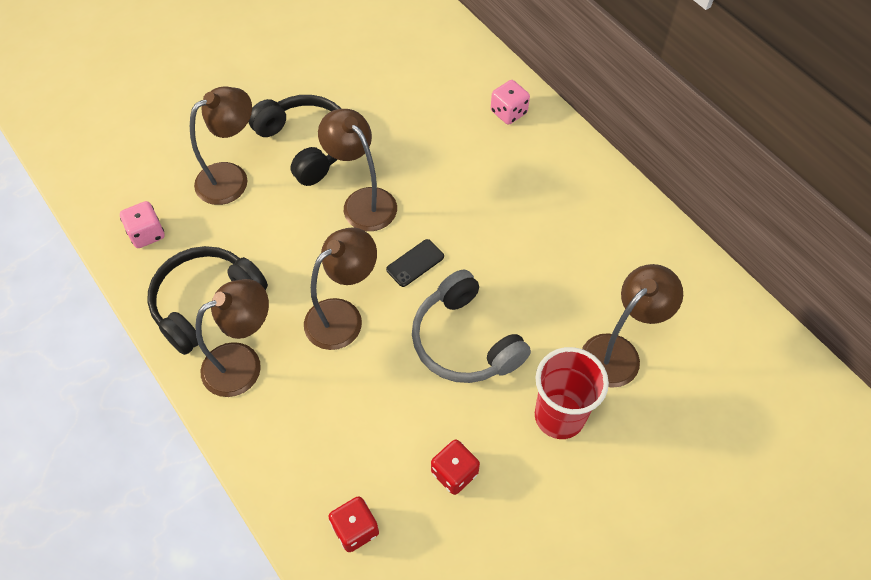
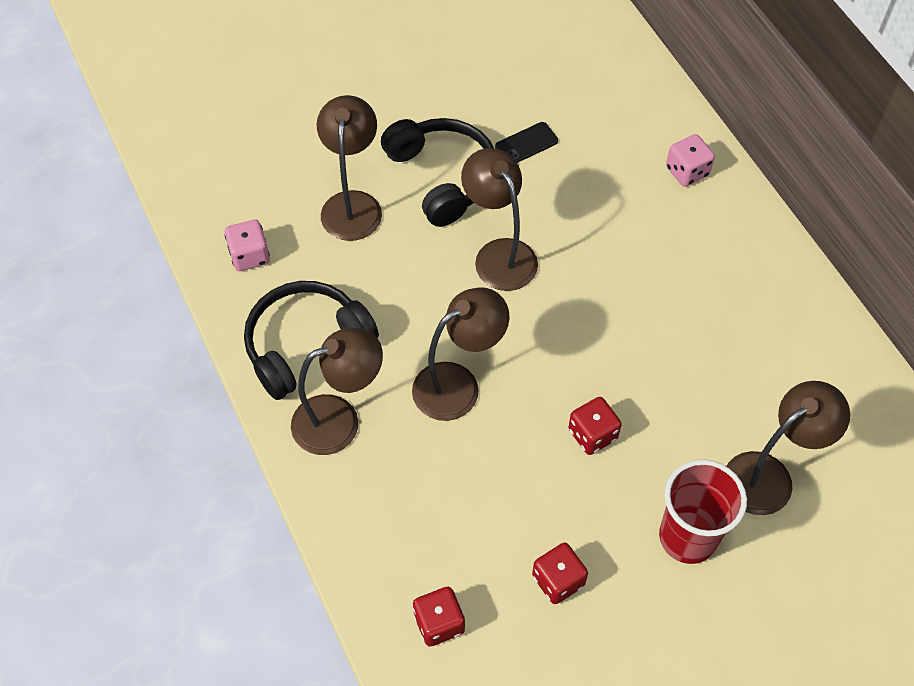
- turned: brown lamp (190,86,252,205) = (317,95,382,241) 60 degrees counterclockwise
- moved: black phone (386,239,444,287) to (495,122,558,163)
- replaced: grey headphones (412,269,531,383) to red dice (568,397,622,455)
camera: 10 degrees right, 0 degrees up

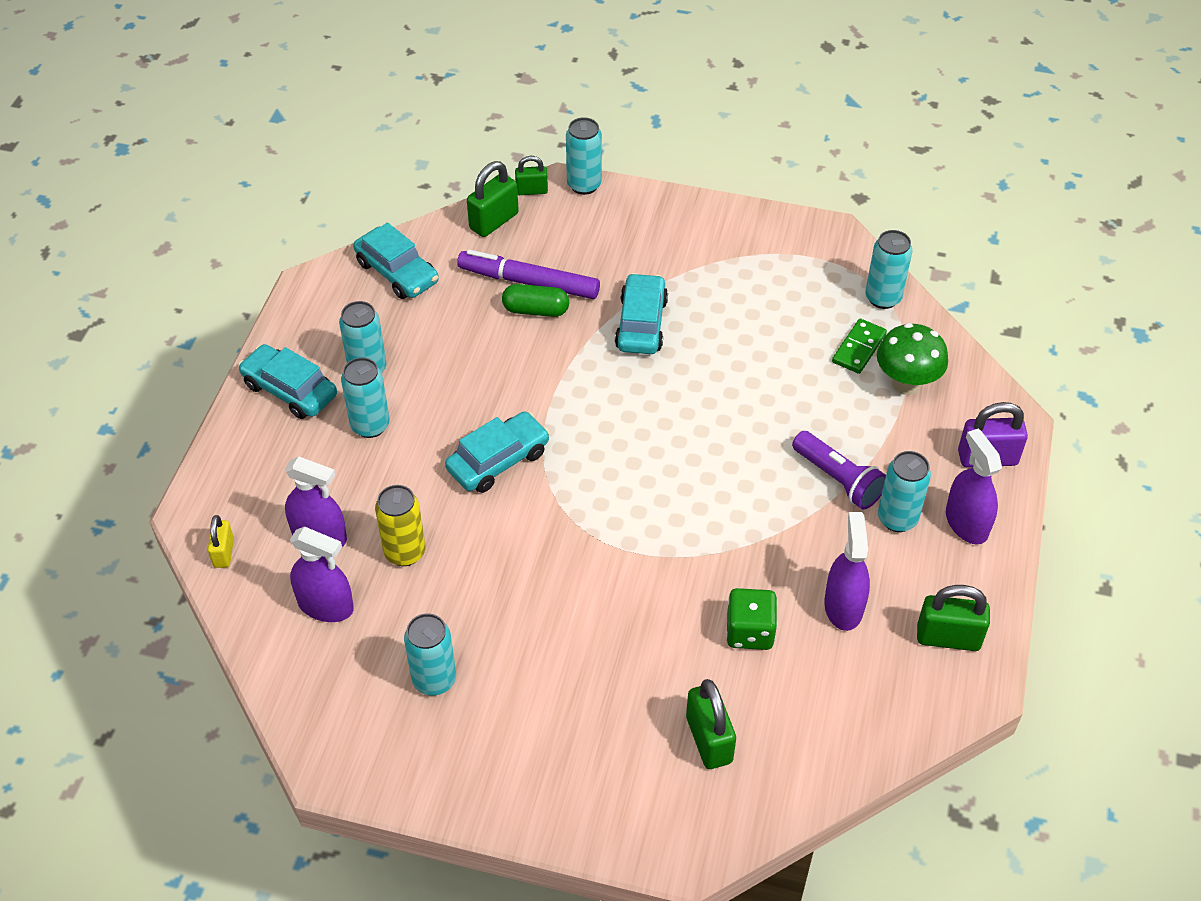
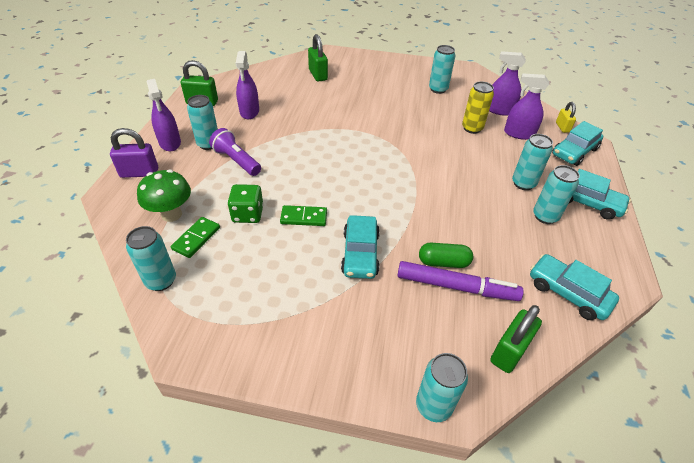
- removed: green padlock (515,156,548,195)
- moved: turquoise car (445,411,550,493) to (552,121,603,166)
- moved: green dice (726,588,777,650) to (228,184,263,223)
- added: green domino (280,205,327,226)
camera: 175 degrees right, 5 degrees down

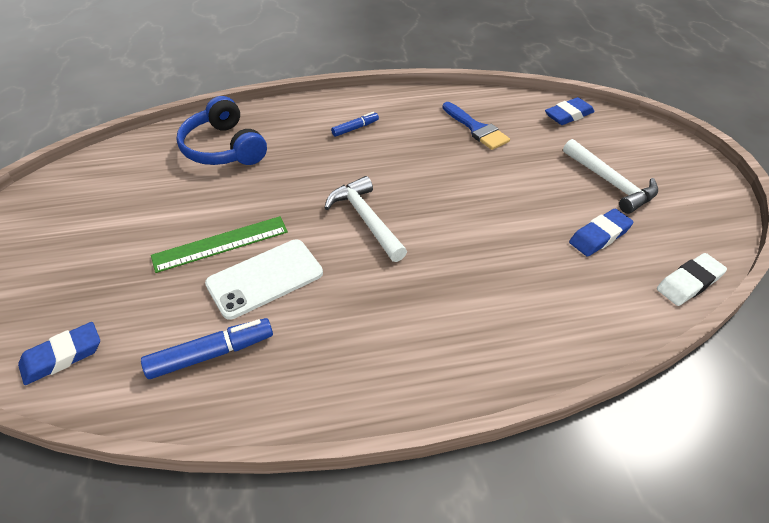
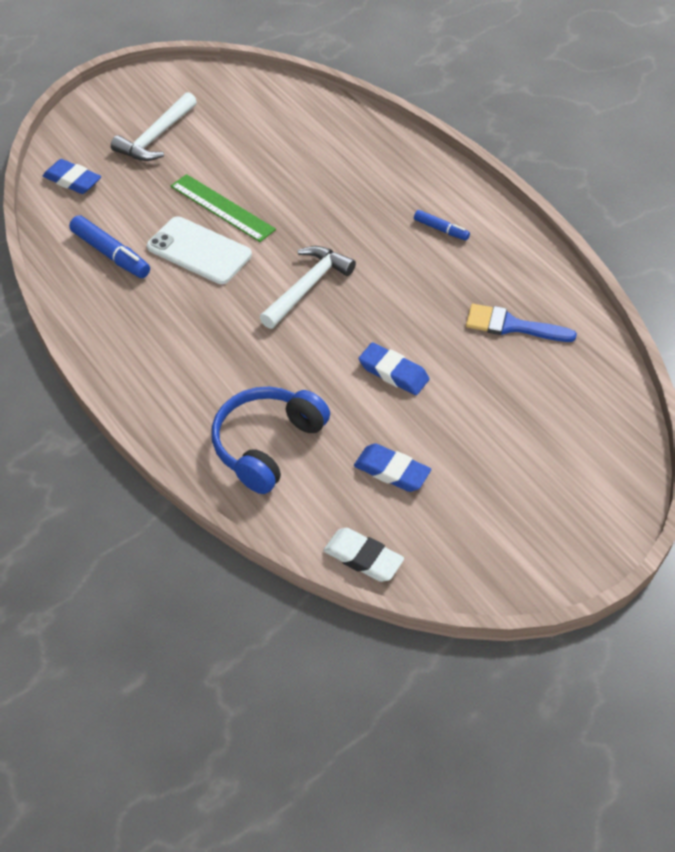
- moved: blue headphones (177,96,267,165) to (212,387,330,494)
- moved: blue eraser (545,97,595,125) to (359,343,430,395)
- turned: blue brush (442,102,510,150) = (466,304,577,342) 75 degrees clockwise
- moved: white hammer (563,139,658,214) to (111,92,197,161)
camera: 65 degrees right, 5 degrees up

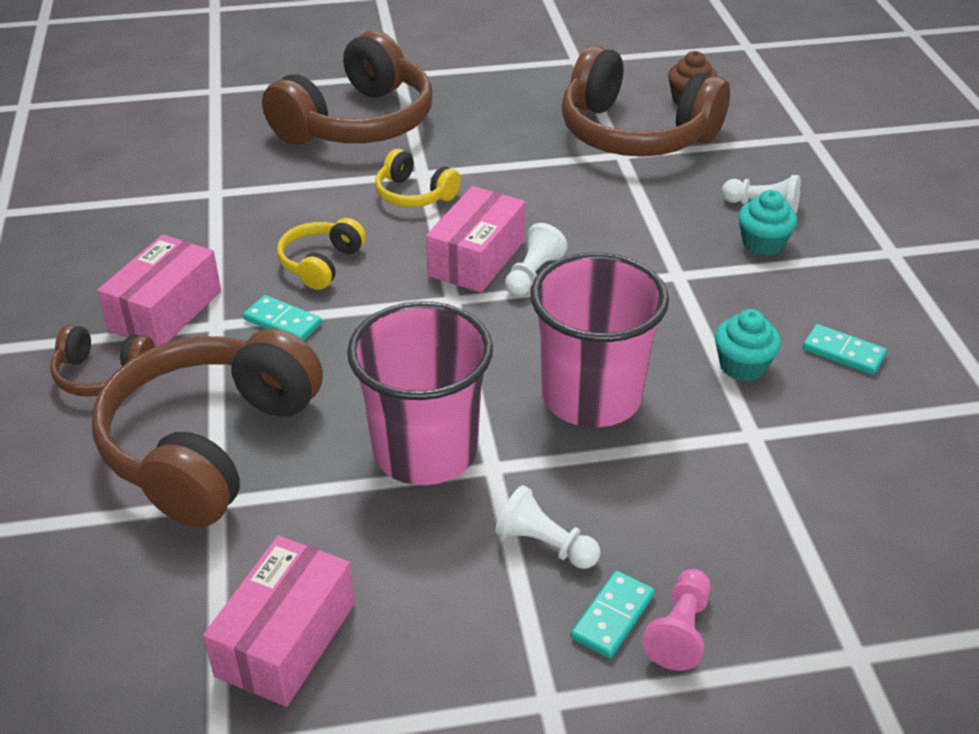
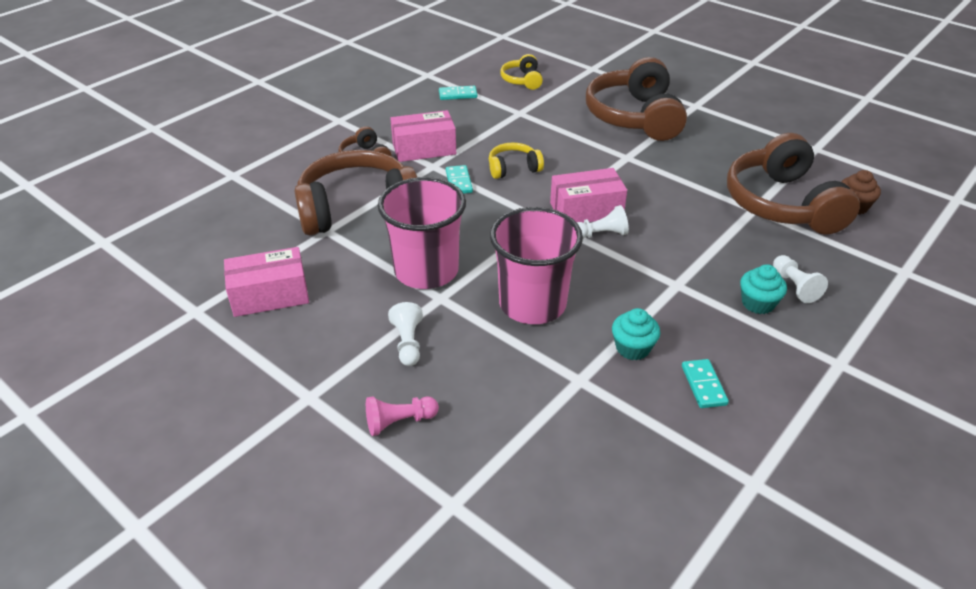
- turned: brown headphones (262,31,433,145) = (586,57,687,141) 90 degrees clockwise
- moved: yellow headphones (375,149,461,207) to (500,54,543,90)
- moved: turquoise domino (570,570,655,658) to (439,86,478,100)
camera: 50 degrees right, 0 degrees up

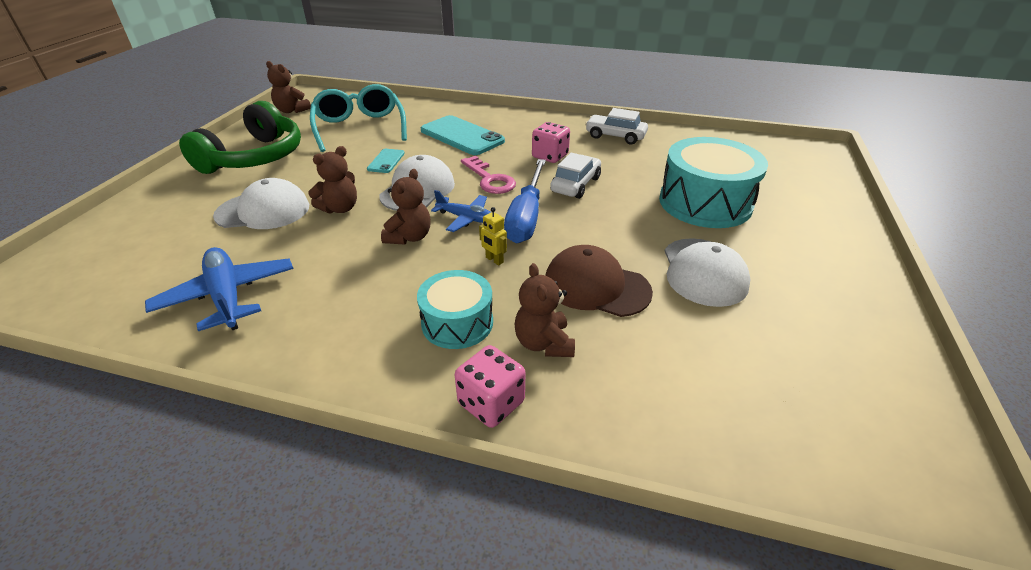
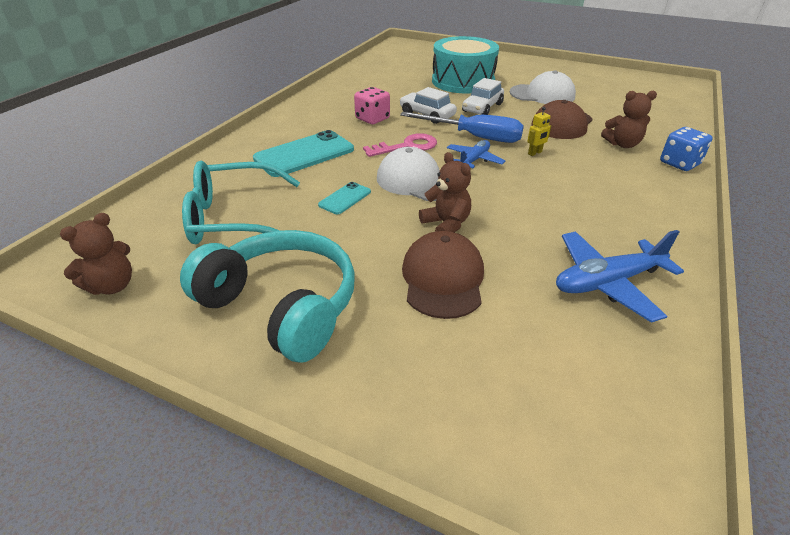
- recoloured: green headphones (179,101,301,174) to turquoise headphones (180,230,355,363)
- moved: white car (585,108,648,144) to (462,78,504,115)
- turned: turquoise phone (367,149,405,173) = (318,182,371,215) 75 degrees counterclockwise
- removed: brown teddy bear (381,169,431,245)
- recoloured: white cap (213,178,309,229) to brown cap (402,231,484,319)
- removed: turquoise drum (417,270,493,349)
- recoloured: pink dice (455,345,525,428) to blue dice (660,127,713,171)
camera: 80 degrees left, 0 degrees up

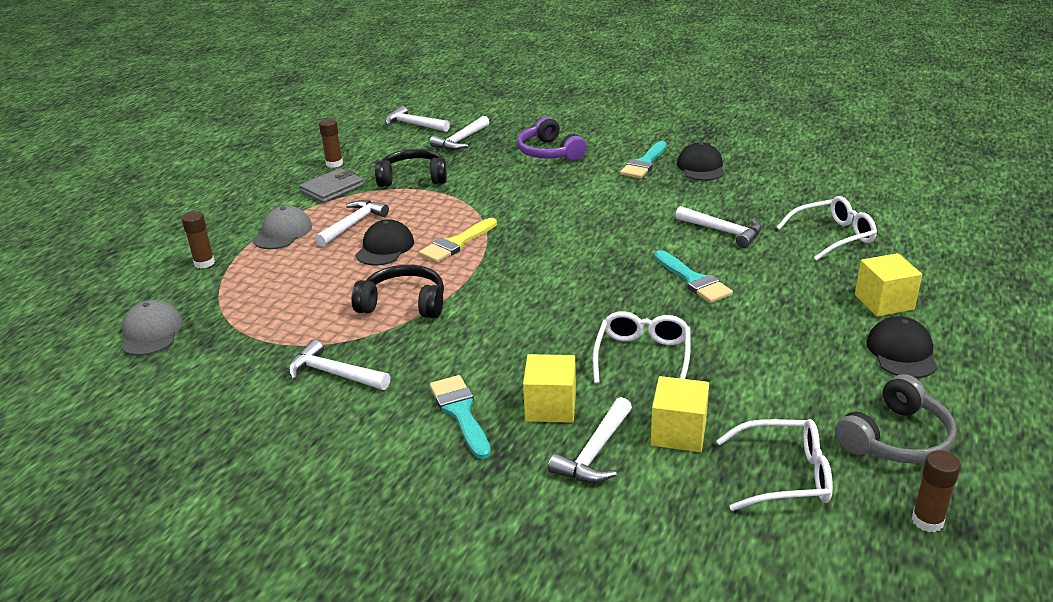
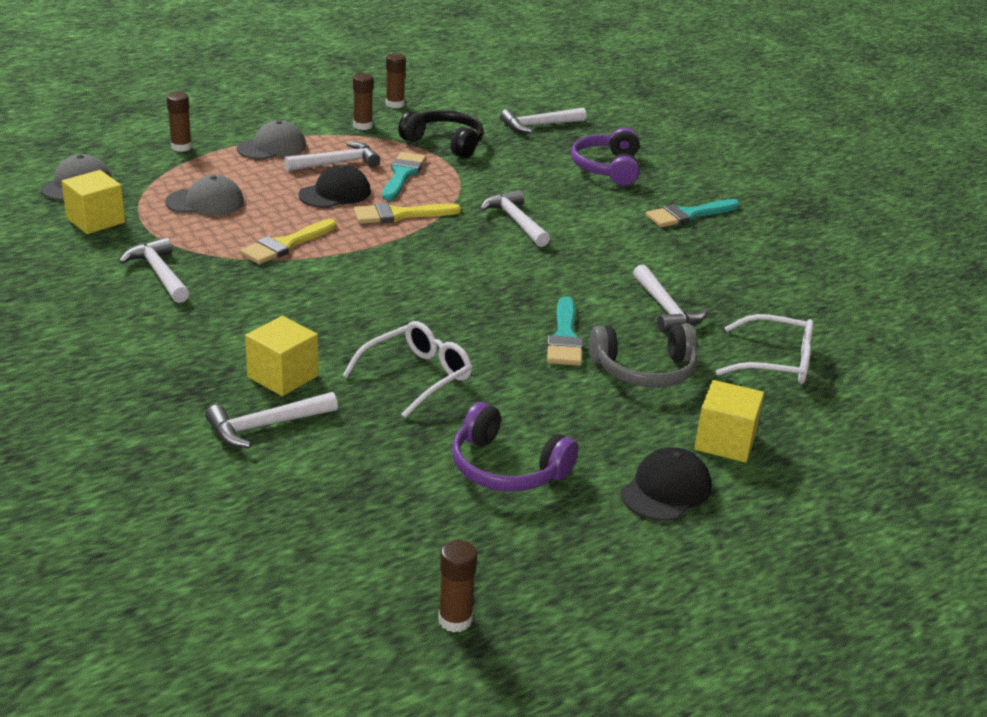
- moved: white hammer (385,106,450,132) to (480,190,550,247)
- removed: black cap (677,142,725,181)
- replaced: grey wallet (300,168,364,203) to brown glue stick (353,73,373,130)
- replaced: black headphones (351,265,444,318) to yellow brush (240,219,337,264)
- moved: grey headphones (835,374,957,464) to (590,323,697,388)
- moved: turquoise brush (430,375,491,459) to (382,152,426,201)
- moved: yellow cube (651,376,709,452) to (61,170,125,234)
- removed: white glasses (716,419,833,511)
- added: grey cap (165,175,244,216)
- added: purple headphones (452,402,578,491)
camera: 30 degrees right, 0 degrees up

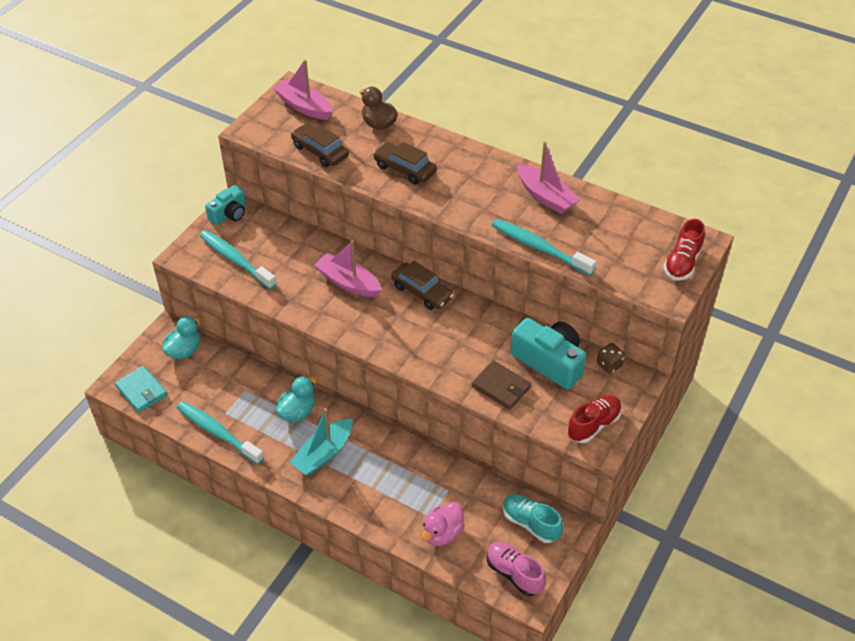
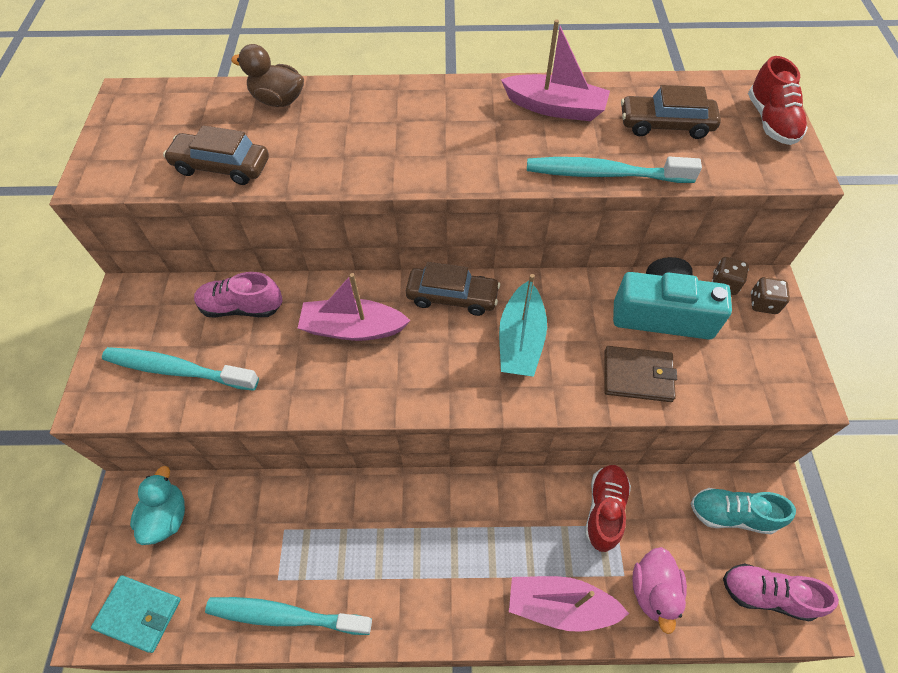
- moved: pink boat (273,59,332,120) to (509,576,629,632)
- moved: brown car (373,142,437,185) to (621,85,721,139)
- removed: turquoise camera (205,185,246,225)
- removed: turquoise duck (276,376,317,421)
- moved: red shoe (567,395,622,443) to (585,465,631,552)
- moved: turquoise boat (289,408,352,476) to (499,274,547,377)
- added: pink shoe (194,272,282,318)
- added: brown dice (751,277,790,314)
camera: 30 degrees left, 10 degrees up

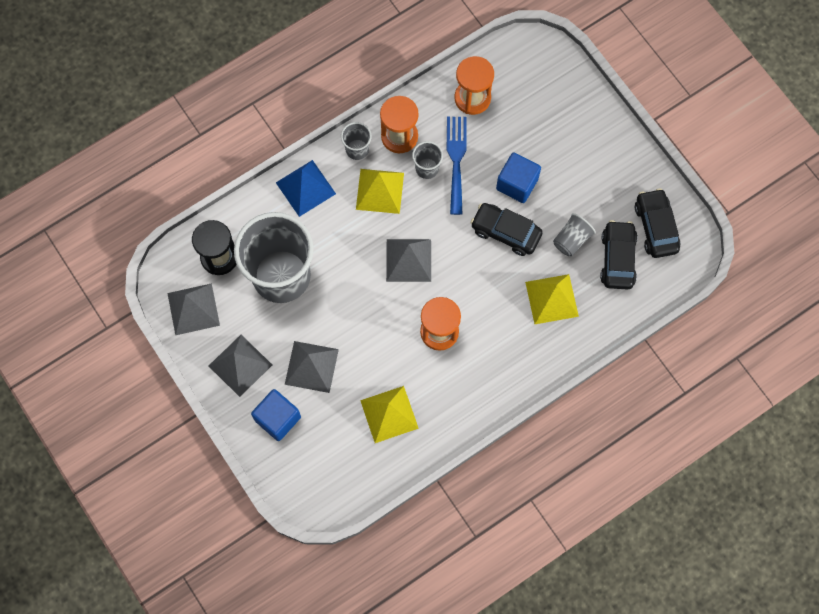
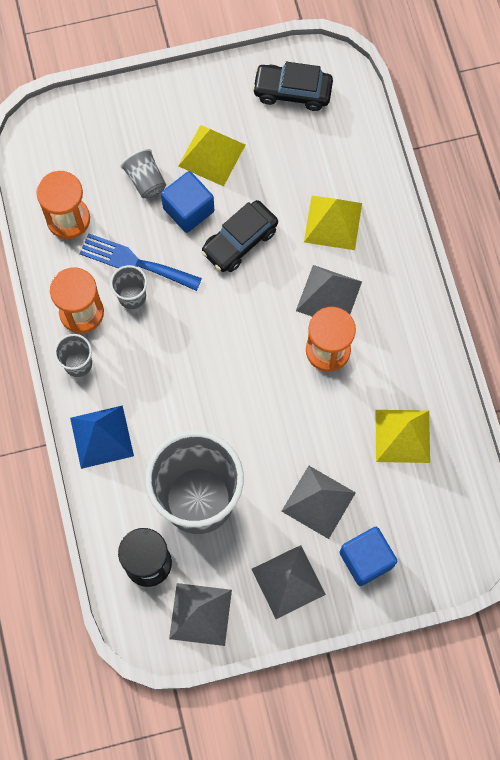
- moved: yellow pyramid (356,169,404,214) to (178,125,245,186)
- moved: grey cup (553,213,596,256) to (120,148,166,199)
- removed: black car (600,220,638,290)
- moved: grey pyramid (386,239,431,282) to (296,265,362,316)
camera: 70 degrees left, 0 degrees up

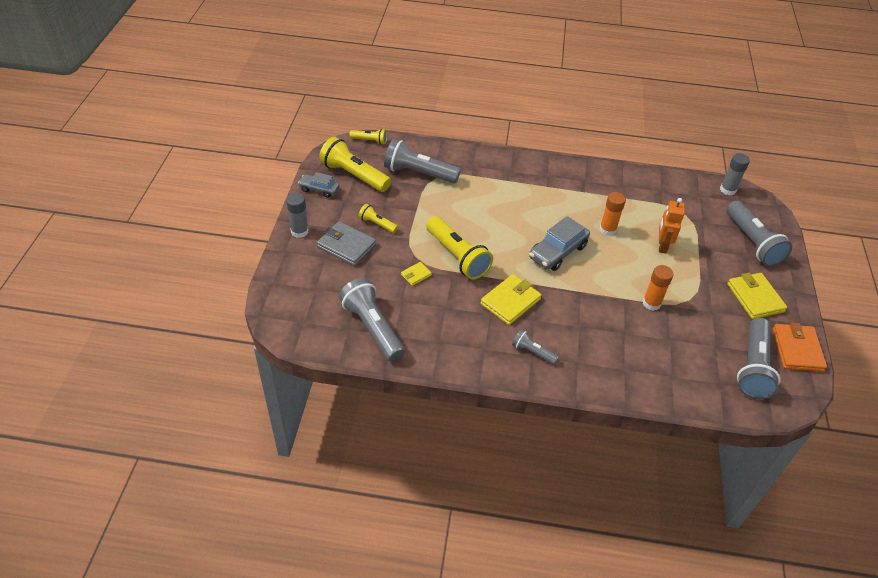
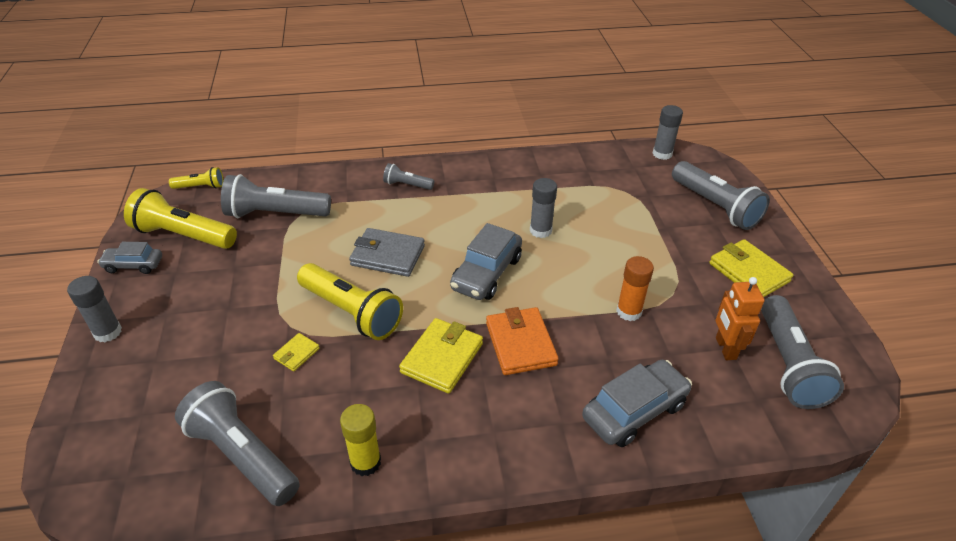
- recoloured: orange glue stick (600,192,626,236) to grey glue stick (530,178,557,238)
- moved: orange robot (659,198,685,254) to (716,277,765,360)
- removed: yellow flashlight (358,204,398,233)
- moved: grey wallet (317,221,376,266) to (349,228,425,277)
- moved: orange wallet (773,322,827,372) to (486,307,559,375)
- moved: grey flashlight (512,329,559,365) to (383,163,434,190)
- added: grey car (582,360,692,447)
- added: yellow glue stick (340,404,381,476)
camera: 15 degrees left, 5 degrees down

